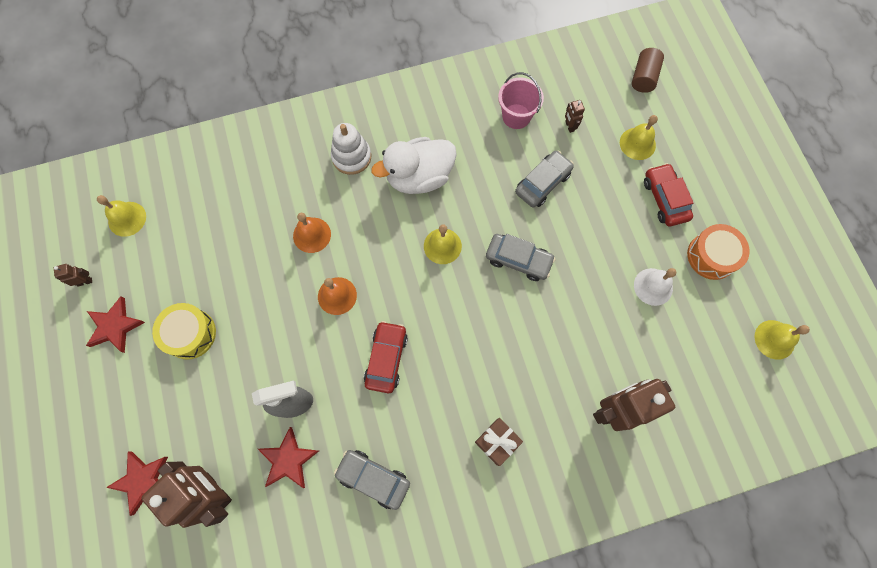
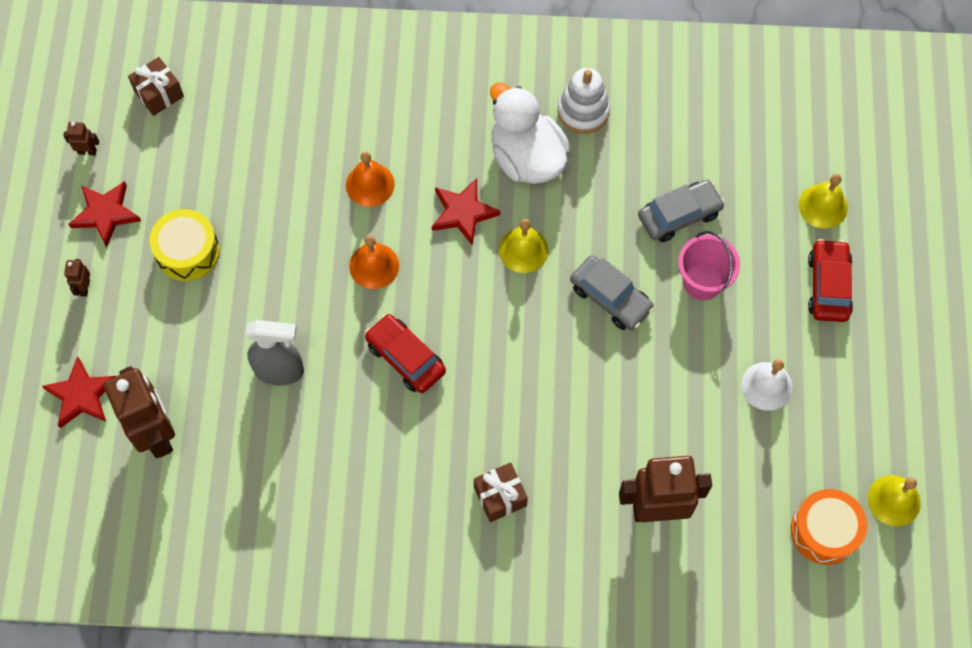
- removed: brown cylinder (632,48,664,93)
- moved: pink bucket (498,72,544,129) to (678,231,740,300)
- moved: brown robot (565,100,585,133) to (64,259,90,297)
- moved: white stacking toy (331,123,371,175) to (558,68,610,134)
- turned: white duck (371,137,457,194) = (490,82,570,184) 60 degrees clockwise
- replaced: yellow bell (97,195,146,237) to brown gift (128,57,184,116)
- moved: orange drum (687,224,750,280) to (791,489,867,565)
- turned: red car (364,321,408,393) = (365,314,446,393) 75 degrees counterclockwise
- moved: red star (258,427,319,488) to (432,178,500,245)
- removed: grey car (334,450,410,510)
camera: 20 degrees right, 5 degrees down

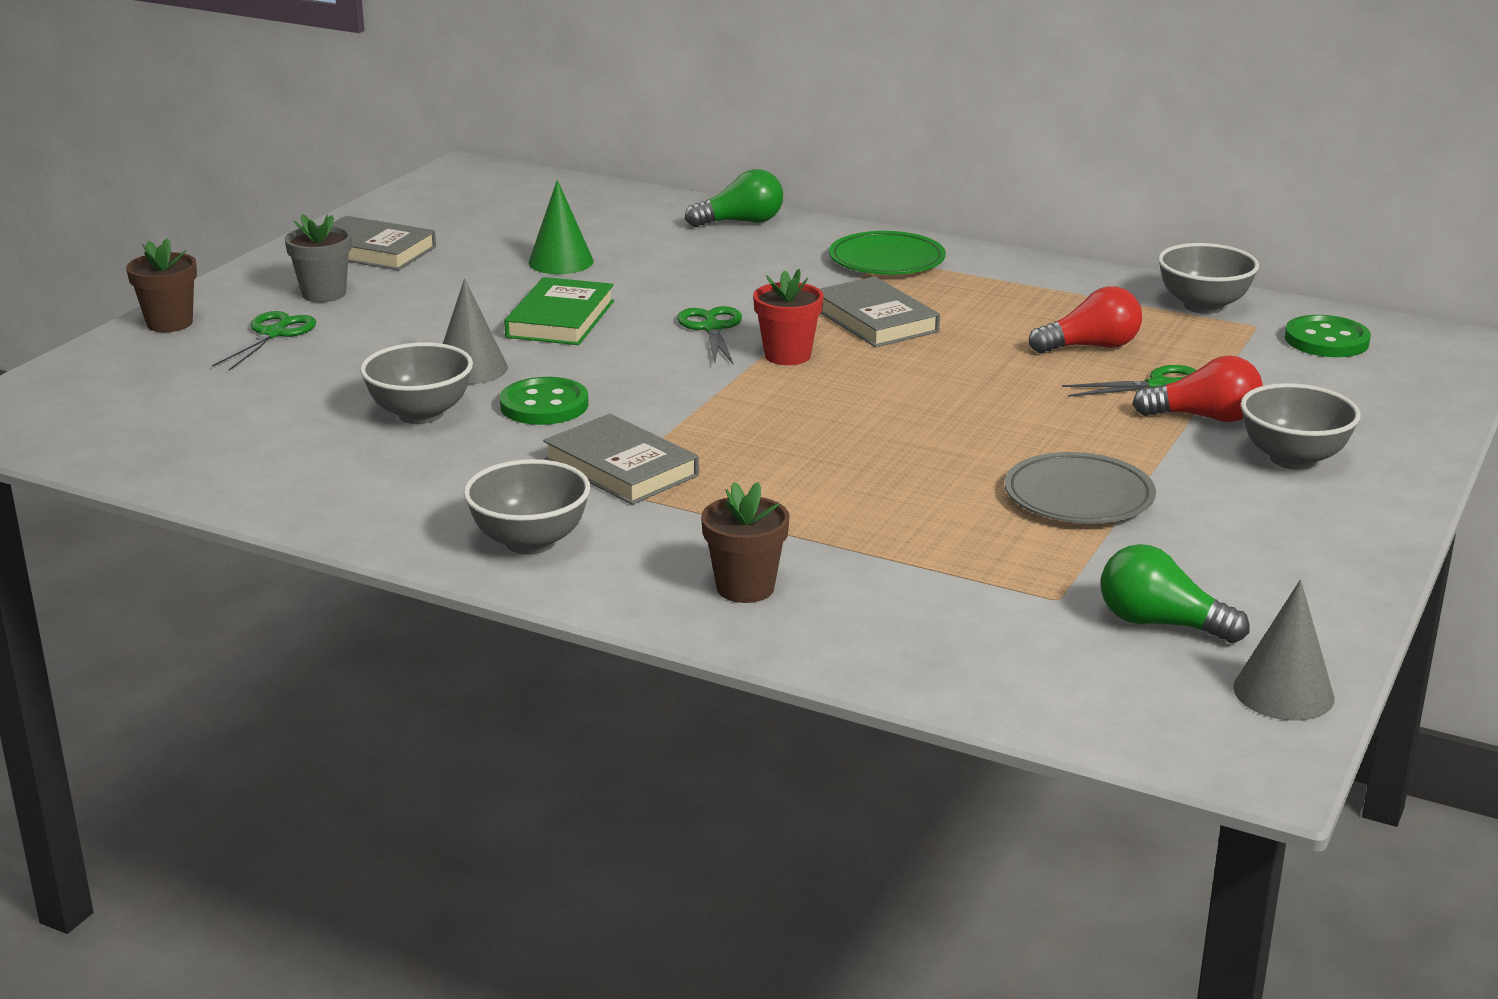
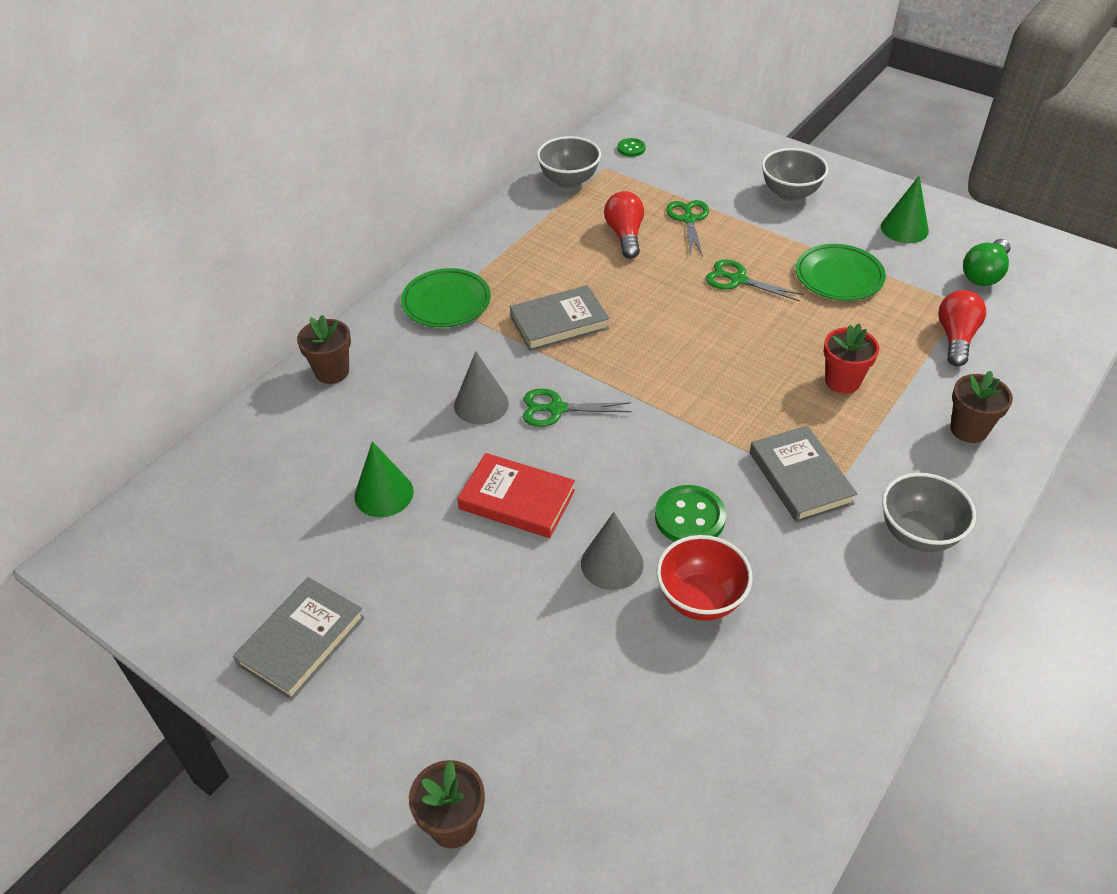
- replaced: green light bulb (685,169,783,227) to brown flower pot (297,315,351,384)
- removed: grey flower pot (285,214,352,302)
- moved: red flower pot (753,269,824,365) to (824,323,879,394)
- recoloured: green book (504,277,614,345) to red book (457,453,575,538)
- moved: green scissors (212,311,316,371) to (706,259,804,302)
- resized: green button (1285,315,1371,357) = (618,138,646,157) x0.57
- recoloured: grey bowl (360,342,473,424) to red bowl (656,535,753,621)
- moved: red light bulb (1132,356,1263,422) to (938,290,986,367)
- turned: grey book (543,414,699,505) = (750,425,857,523) 75 degrees counterclockwise
- recoloured: grey plate (1005,452,1156,523) to green plate (795,244,886,301)
- moved: grey cone (1233,580,1335,721) to (454,351,509,425)
- added: green cone (881,176,929,243)
camera: 80 degrees left, 20 degrees up

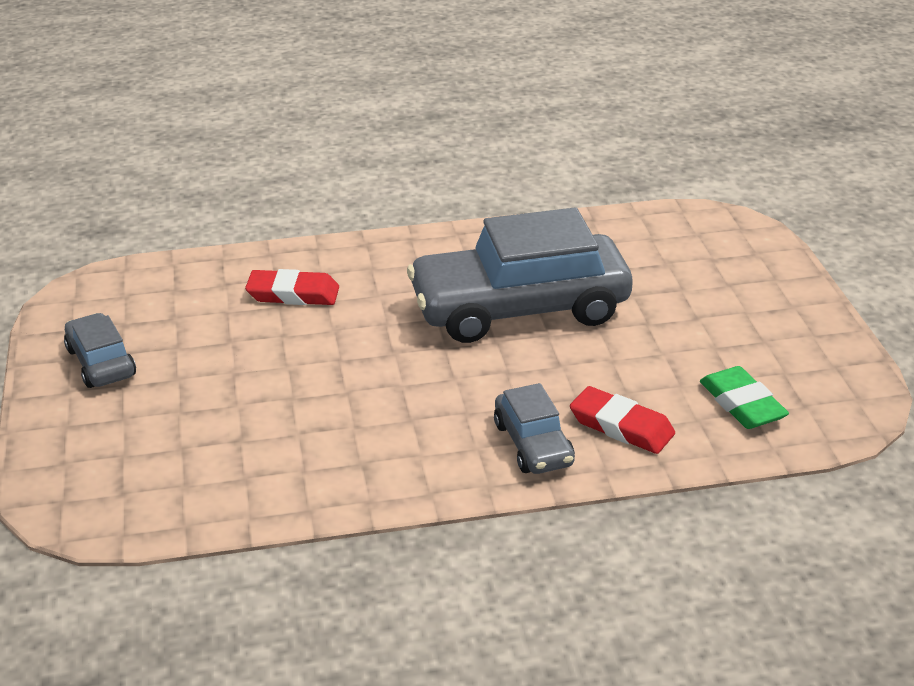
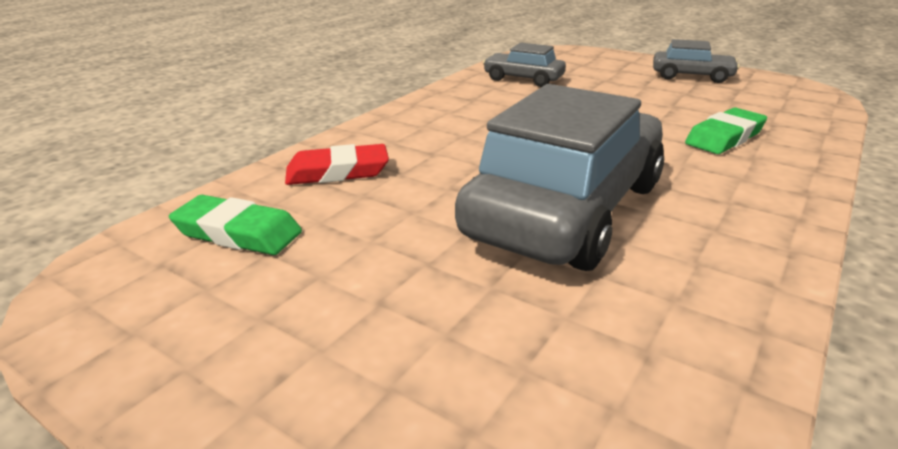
- recoloured: red eraser (245,269,339,305) to green eraser (685,108,767,154)
- moved: grey car (494,383,575,474) to (483,43,566,87)
camera: 135 degrees right, 5 degrees down

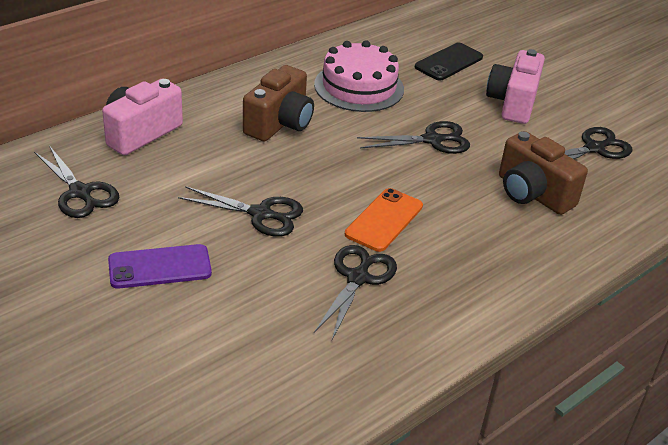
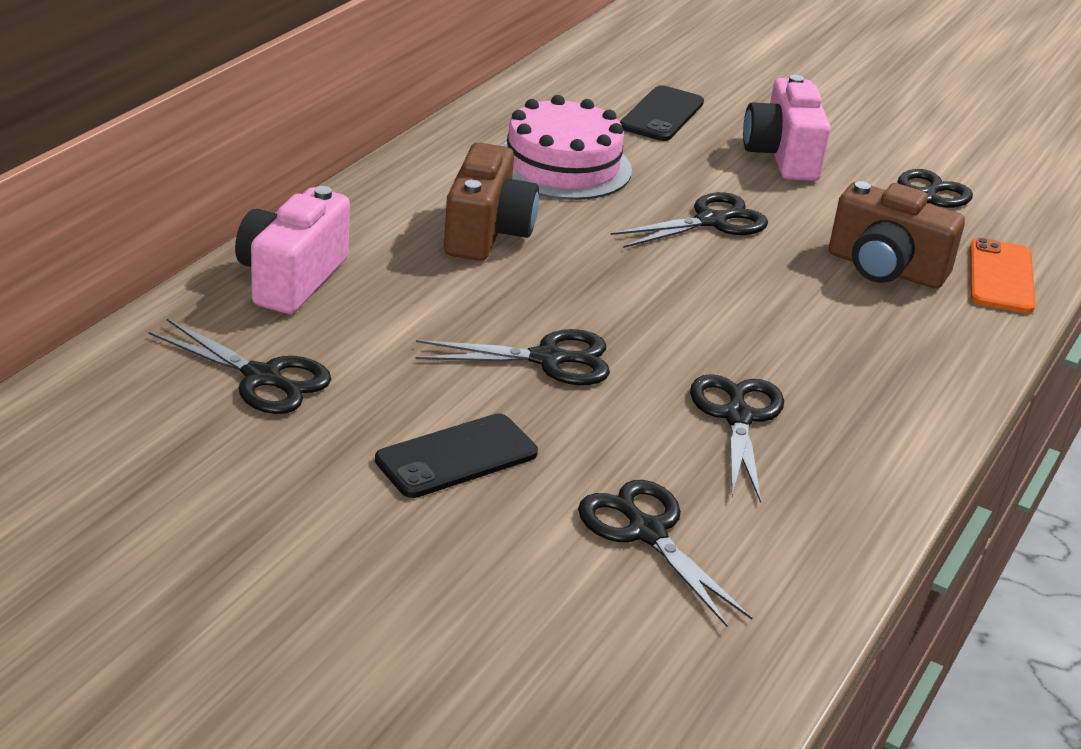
- moved: orange phone (345,188,423,252) to (970,238,1035,313)
- recoloured: purple phone (108,244,212,289) to black phone (375,413,538,498)
- added: black scissors (578,480,752,627)
camera: 20 degrees left, 5 degrees down

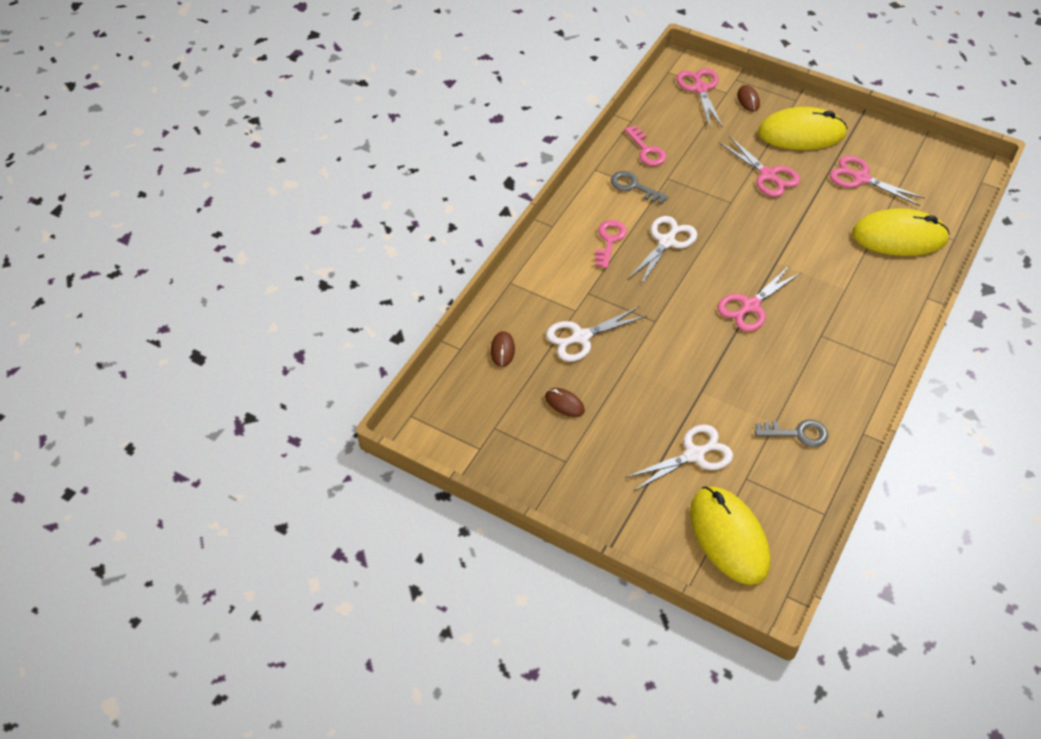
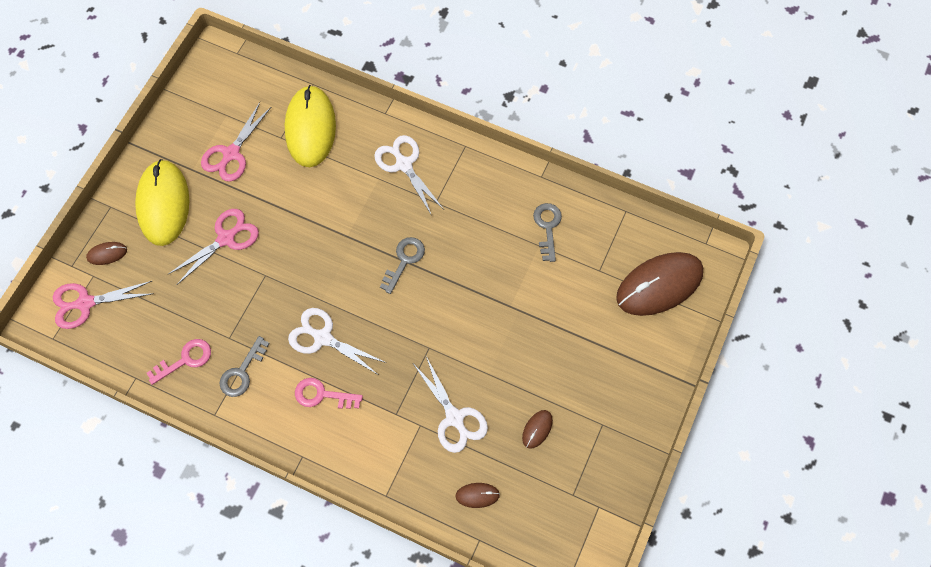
- replaced: pink scissors (718,265,802,332) to grey key (380,237,425,294)
- moved: white scissors (625,424,733,492) to (374,135,443,216)
- recoloured: yellow mouse (690,486,771,585) to brown mouse (616,252,703,316)
camera: 95 degrees left, 15 degrees up

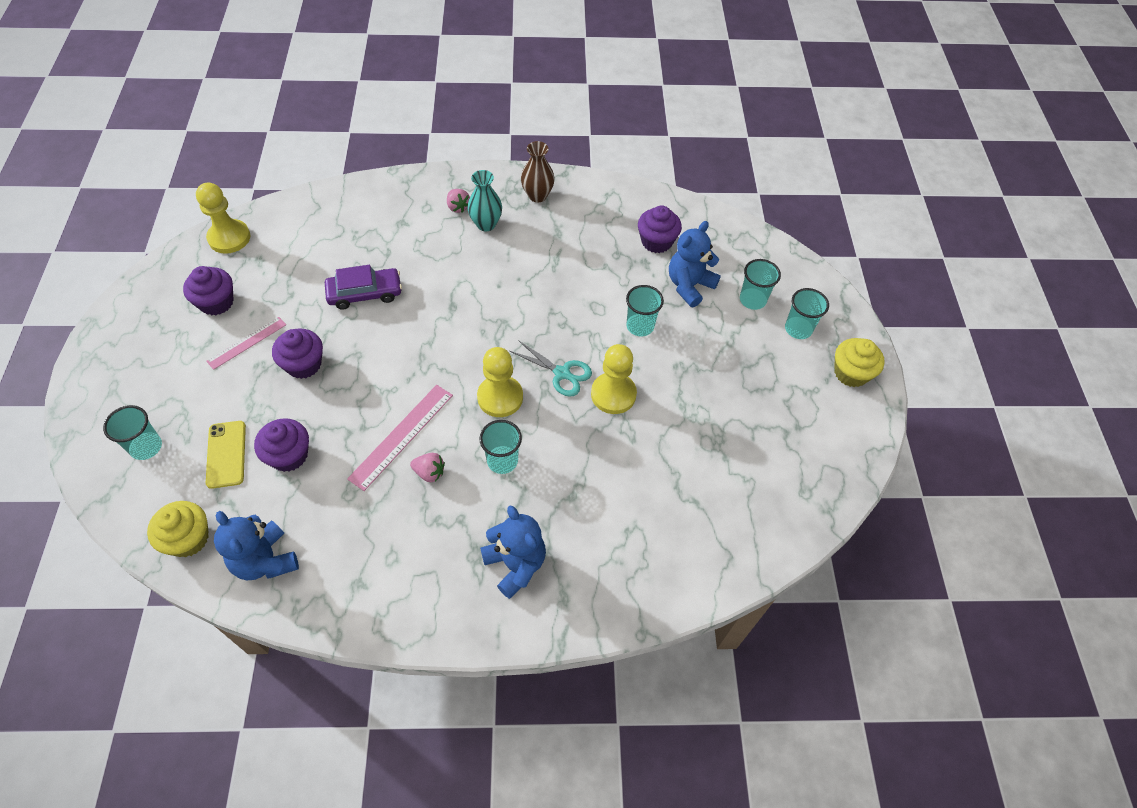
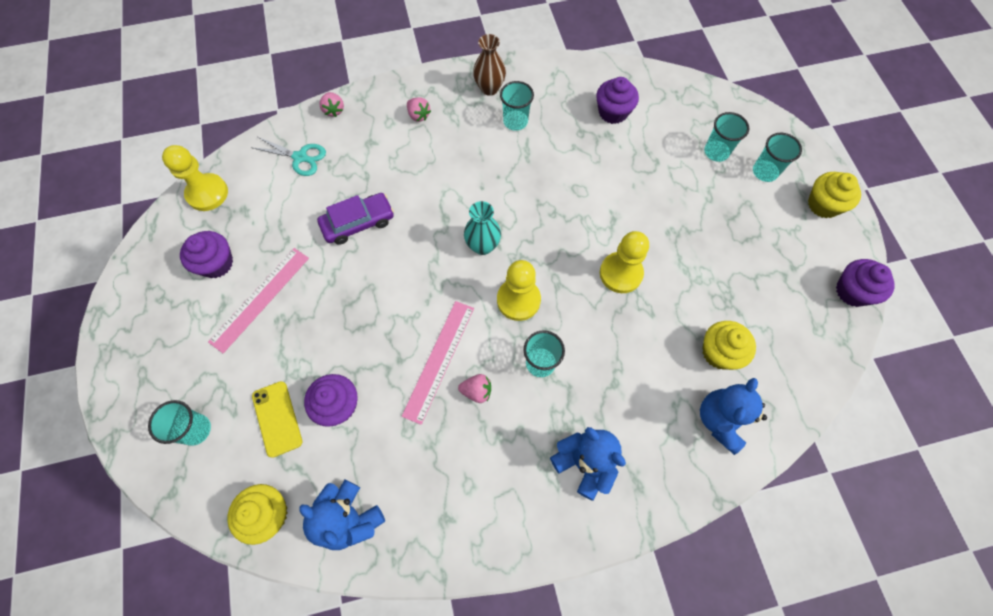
- moved: turquoise vase (468,170,502,231) to (464,201,501,255)
- moved: blue teddy bear (669,221,721,307) to (700,378,767,455)
- moved: turquoise cup (626,285,664,337) to (500,81,534,131)
- resized: pink ruler (206,317,286,370) = (208,248,309,353) x1.52
- moved: purple cupcake (272,329,323,379) to (836,259,895,307)
- moved: turquoise scissors (510,340,592,397) to (251,137,326,176)
- added: pink strawberry (319,92,344,117)
- added: yellow cupcake (702,321,756,370)
camera: 10 degrees left, 10 degrees up

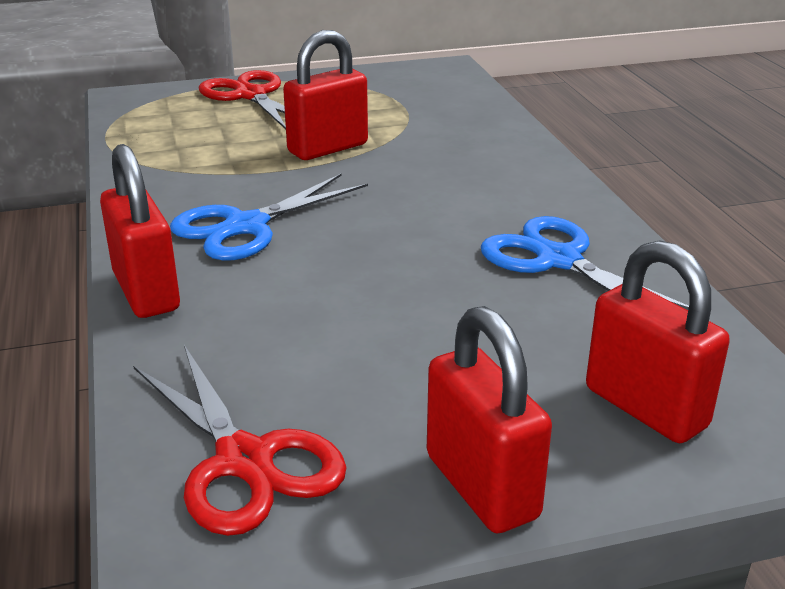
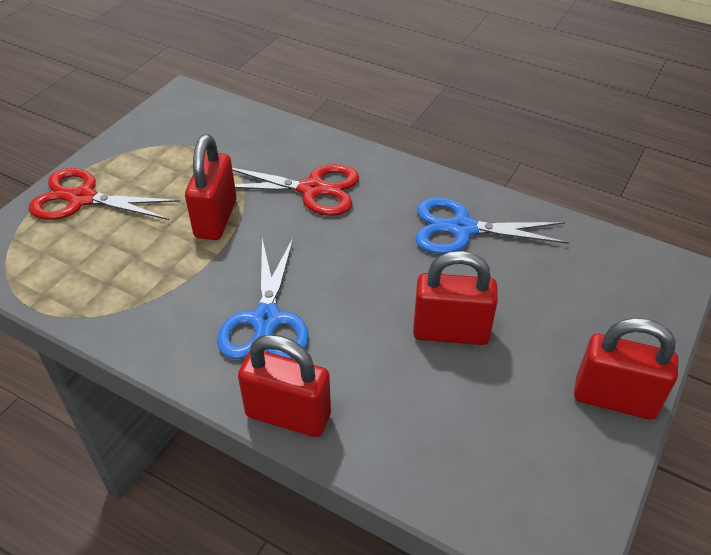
- moved: red padlock (586,240,730,443) to (413,251,498,345)
- moved: red scissors (133,345,347,536) to (232,164,359,216)
camera: 45 degrees left, 15 degrees up

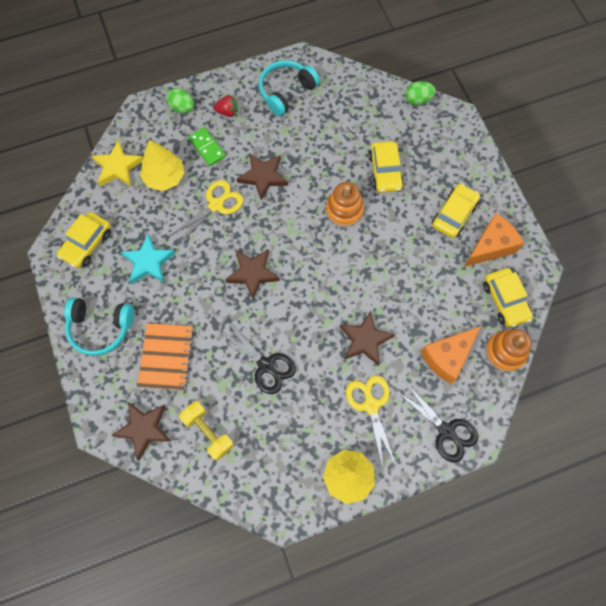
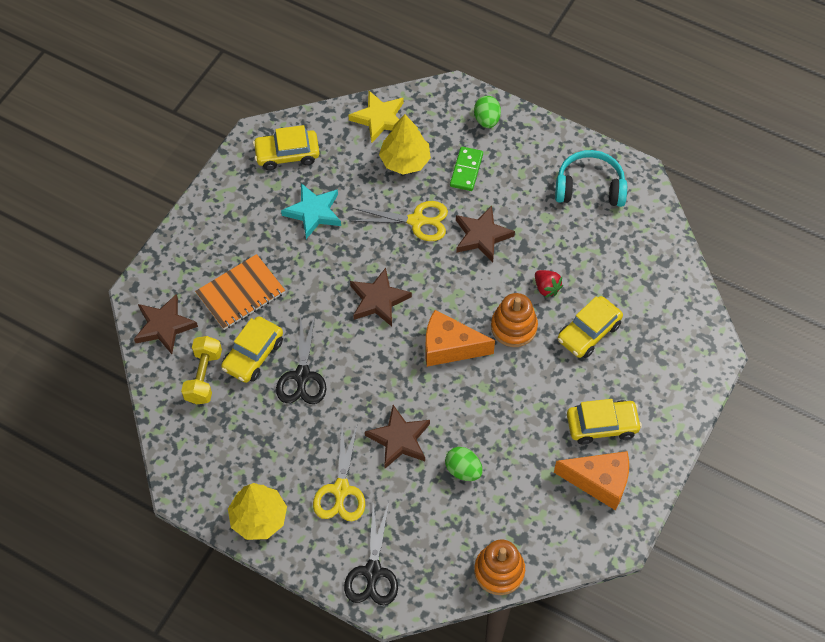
- moved: green egg (405,81,436,105) to (445,447,483,481)
- moved: red strawberry (213,95,238,117) to (535,270,563,298)
- moved: yellow car (483,268,533,327) to (221,316,283,383)
- removed: turquoise headphones (64,297,134,356)
- moved: orange cheese (421,326,481,384) to (425,310,495,367)
- turned: yellow scissors (346,375,396,468) = (313,423,365,521) 150 degrees clockwise
camera: 50 degrees right, 10 degrees down

